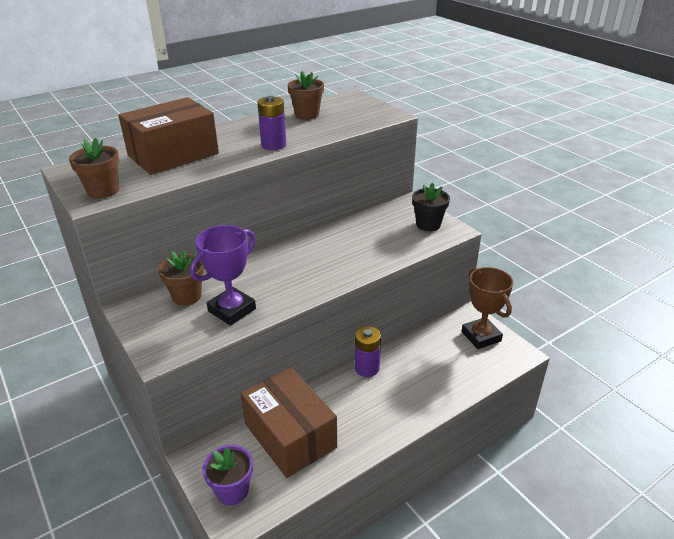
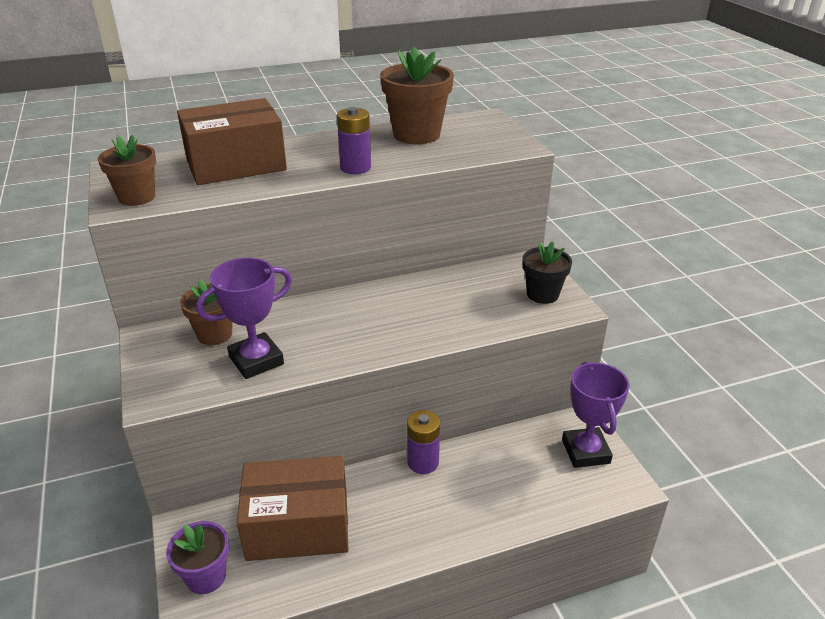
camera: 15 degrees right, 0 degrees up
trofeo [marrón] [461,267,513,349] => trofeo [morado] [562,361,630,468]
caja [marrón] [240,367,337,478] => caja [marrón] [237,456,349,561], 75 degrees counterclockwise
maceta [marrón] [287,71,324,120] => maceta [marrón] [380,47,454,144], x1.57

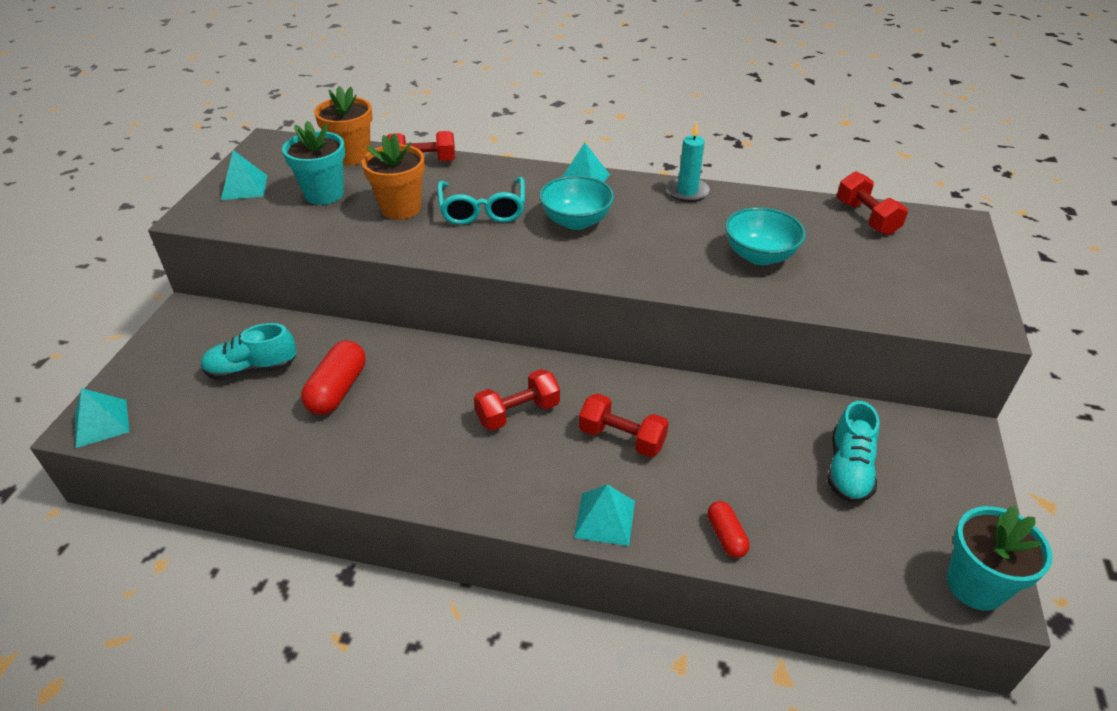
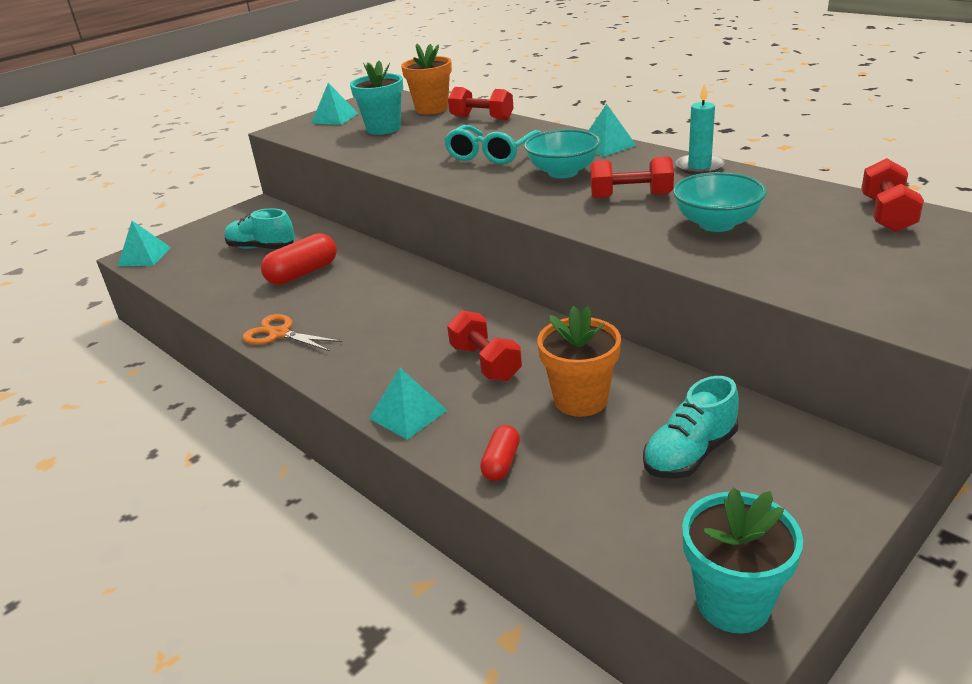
camera: 35 degrees right, 10 degrees down
nothing => tijeras [naranja] [243,314,342,351]
maceta [naranja] [362,134,425,220] => maceta [naranja] [537,306,621,417], moved
mancuerna [rojo] [474,369,560,431] => mancuerna [rojo] [590,156,674,199], moved

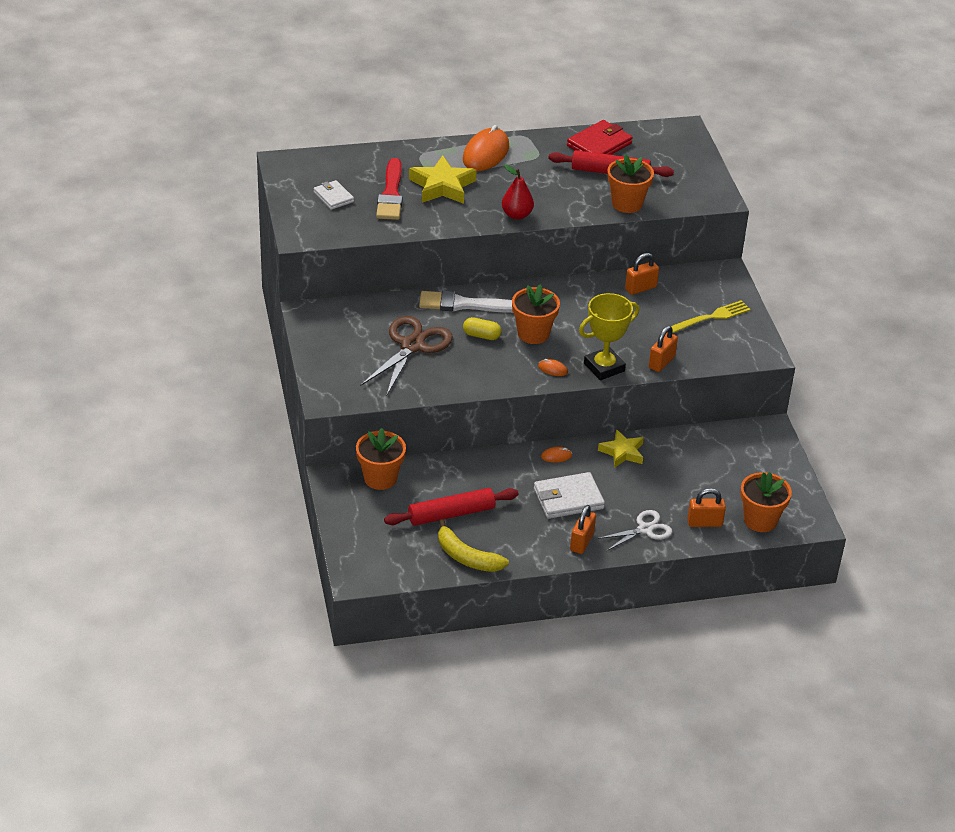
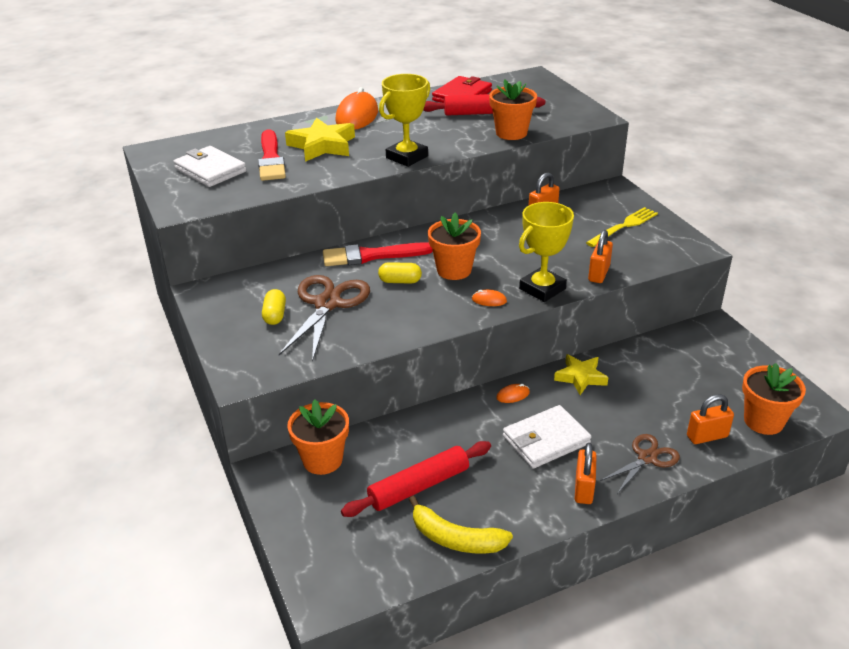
camera: 10 degrees left, 5 degrees down
nothing => cápsula [amarillo] [262,289,286,325]
pera [rojo] [502,165,534,220] => trofeo [amarillo] [379,74,430,167]
pincel [blanco] [419,291,513,313] => pincel [rojo] [323,242,433,266]
tijeras [blanco] [597,510,672,551] => tijeras [marrón] [600,434,680,494]
cartera [blanco] [313,180,354,210] => cartera [blanco] [173,146,246,187], x1.58

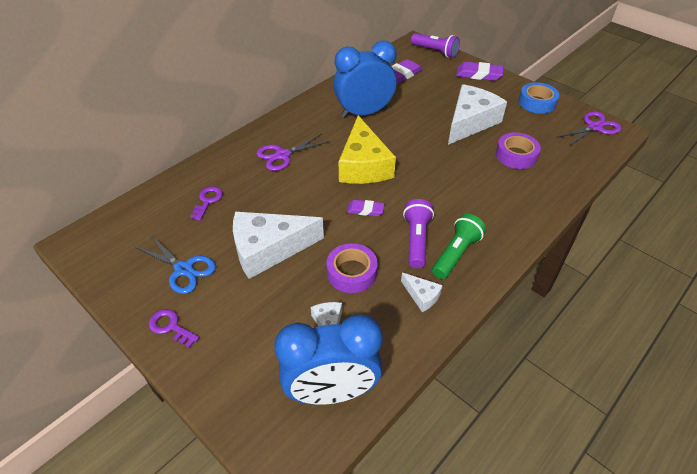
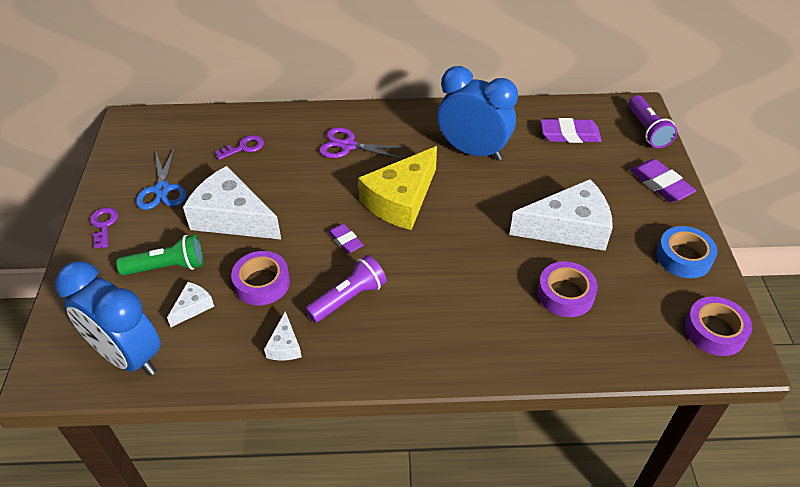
camera: 45 degrees right, 0 degrees up
lámpara de mano [verde] [432,214,486,279] => lámpara de mano [verde] [116,234,203,275], moved
tijeras [morado] [556,111,621,147] => cinta adhesiva [morado] [685,296,752,356]

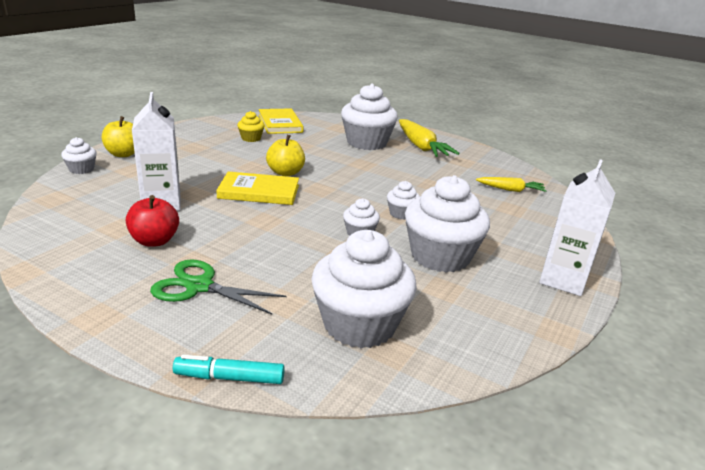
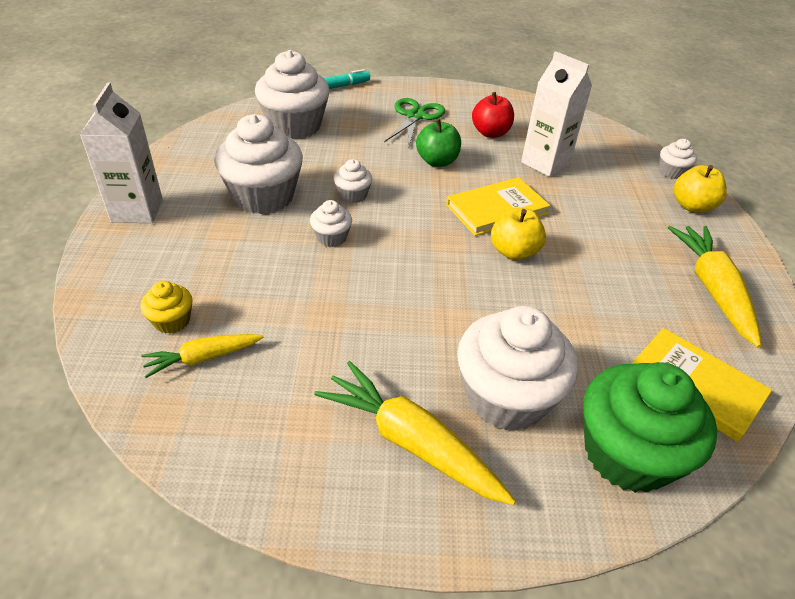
camera: 150 degrees right, 15 degrees up
nothing => manzana [verde] [416,118,461,167]
nothing => magdalena [verde] [583,362,717,493]
nothing => zanahoria [amarillo] [668,226,761,348]
magdalena [amarillo] [237,111,265,142] => magdalena [amarillo] [141,281,193,334], moved
tijeras [verde] [150,259,286,314] => tijeras [verde] [384,98,445,148], 60 degrees counterclockwise

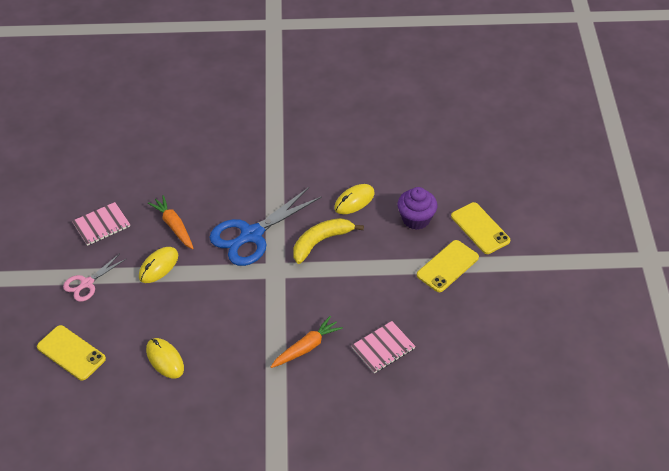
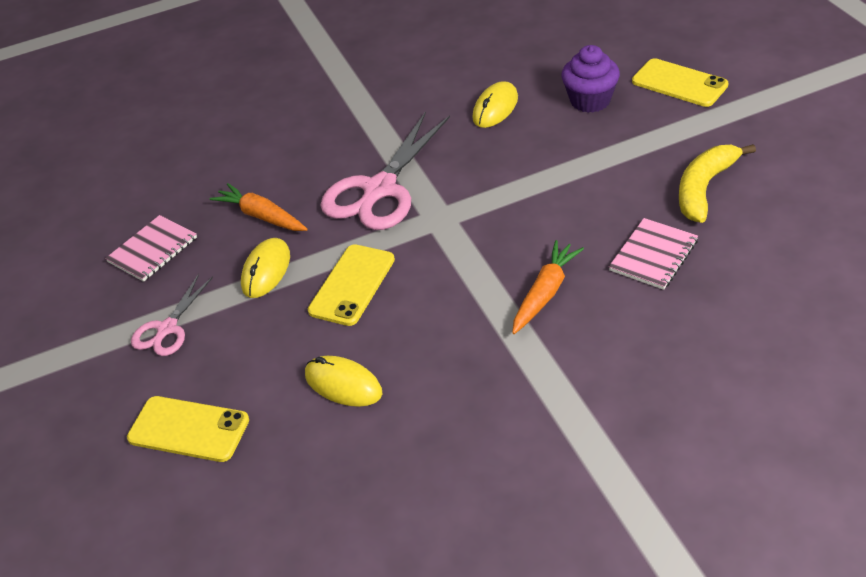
camera: 15 degrees left, 5 degrees down
plátano [amarillo] [293,218,364,264] => plátano [amarillo] [679,144,756,223], moved
móvil [amarillo] [417,240,479,292] => móvil [amarillo] [308,244,395,326], moved
tijeras [azul] [209,187,322,266] => tijeras [rosa] [320,111,450,230]

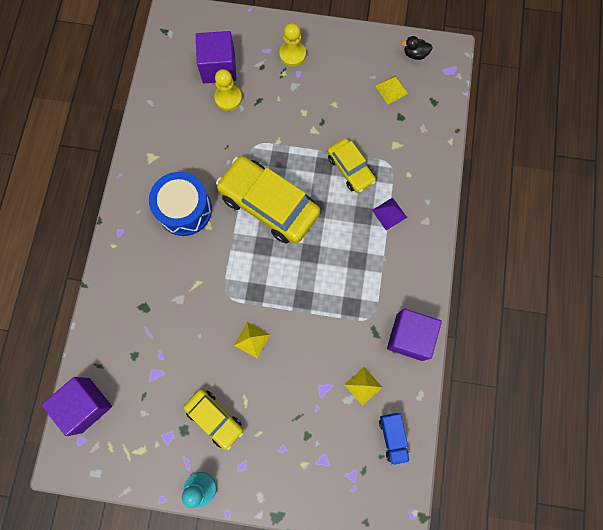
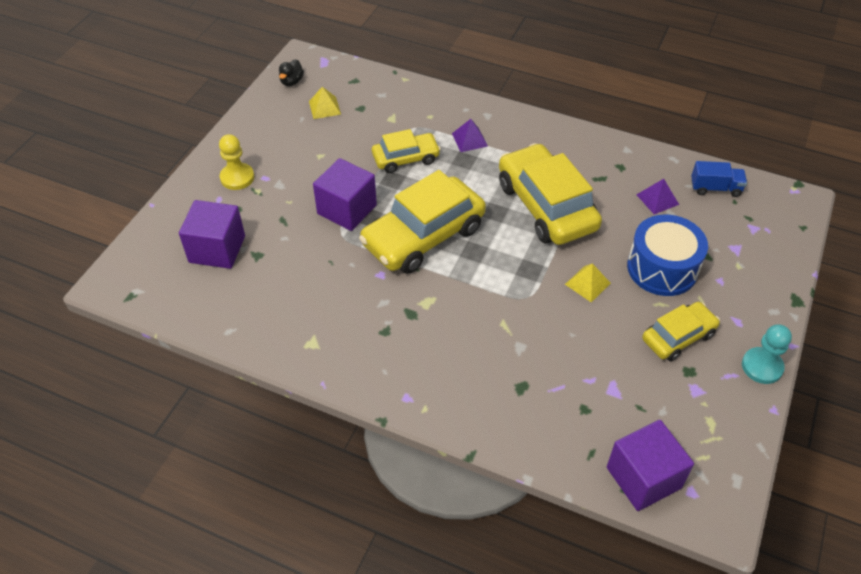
camera: 75 degrees left, 25 degrees down
peón [amarillo] [214,69,242,111] => nothing
nothing => coche [amarillo] [499,143,602,245]
tambor [azul] [149,172,212,236] => tambor [azul] [627,215,708,296], moved
cubo [morado] [387,309,442,361] => cubo [morado] [313,158,377,231], moved
pirámide [amarillo] [344,367,382,406] => pirámide [morado] [636,179,679,214]

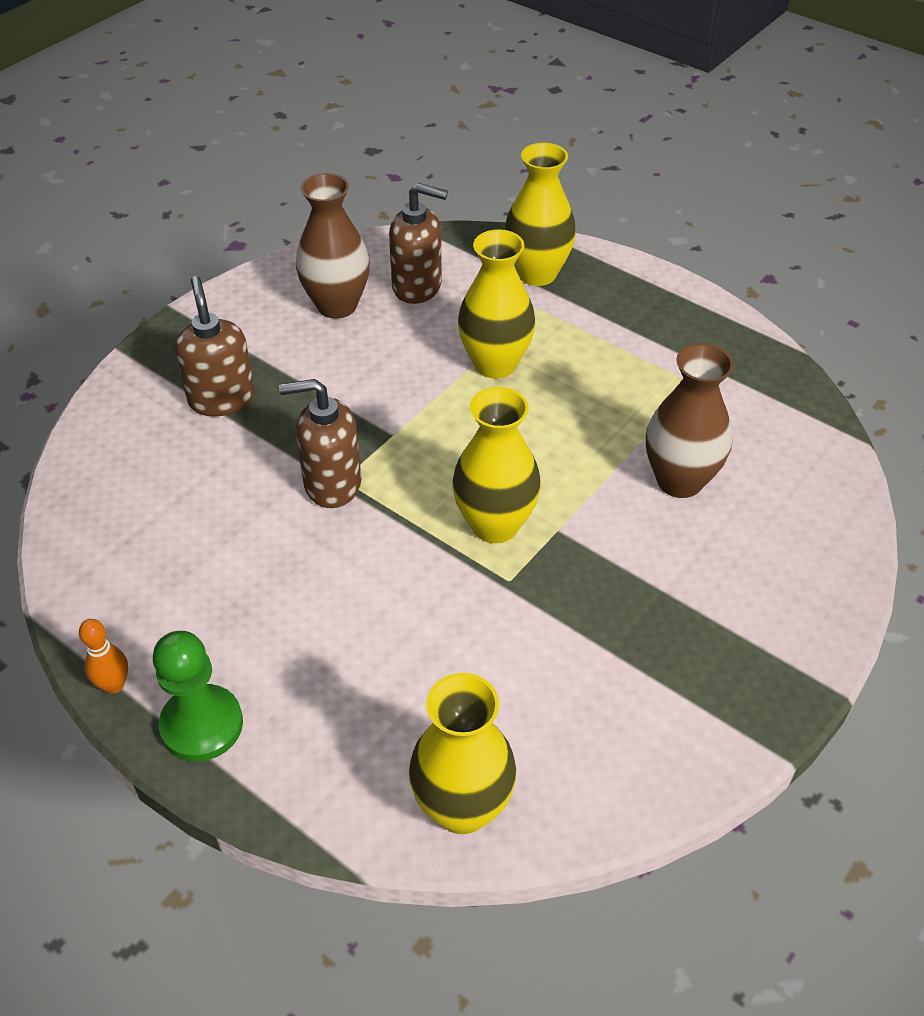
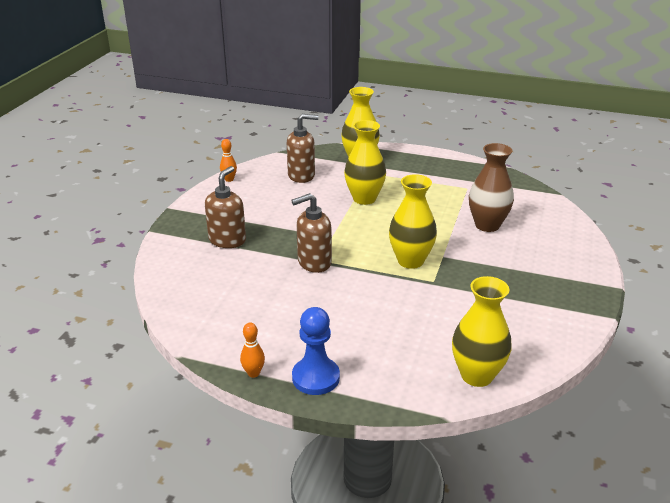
camera: 20 degrees left, 15 degrees down
florero [marrón] [296,173,370,319] => nothing
nothing => bolo [naranja] [220,139,237,182]
peón [verde] [153,631,243,762] => peón [azul] [292,307,340,395]
dispensador de jabón [marrón] [175,276,255,416] => dispensador de jabón [marrón] [205,166,246,248], 60 degrees clockwise

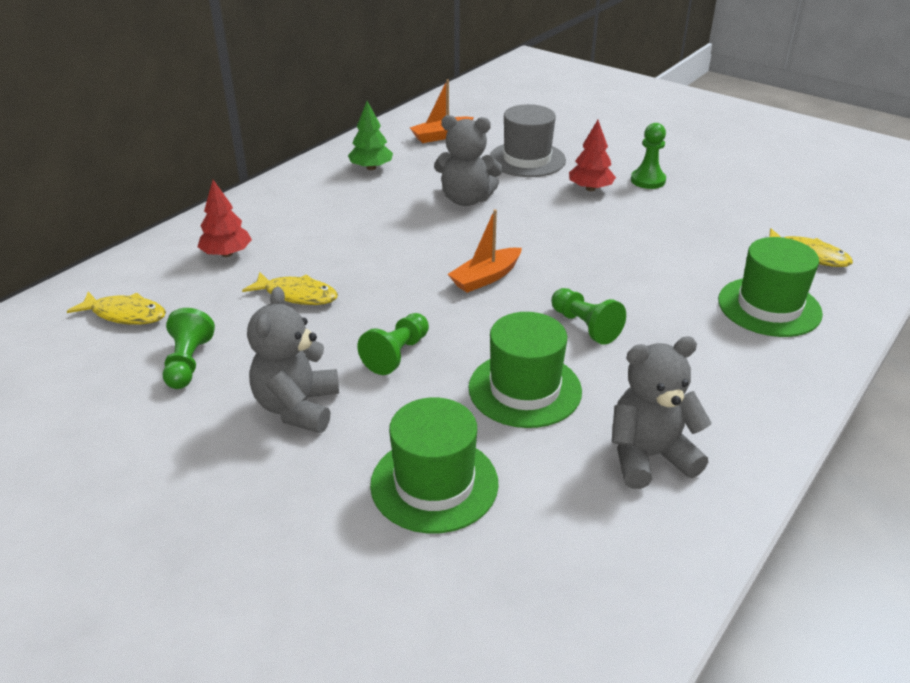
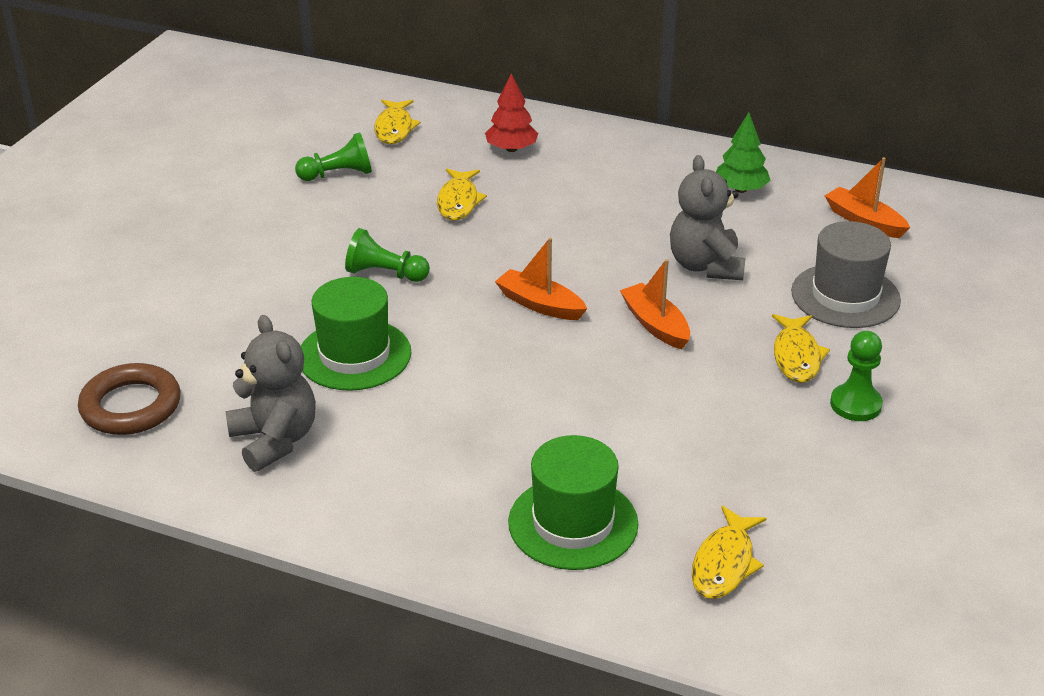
camera: 75 degrees right, 0 degrees up
osito [gris] [247,287,339,433] => nothing
sombrero [verde] [370,397,499,533] => nothing
peón [verde] [551,288,626,345] => nothing
nothing => anillo [marrón] [78,363,181,435]
nothing => barco [naranja] [620,259,690,349]
árbol [rojo] [569,120,616,191] => pez [amarillo] [772,314,830,383]

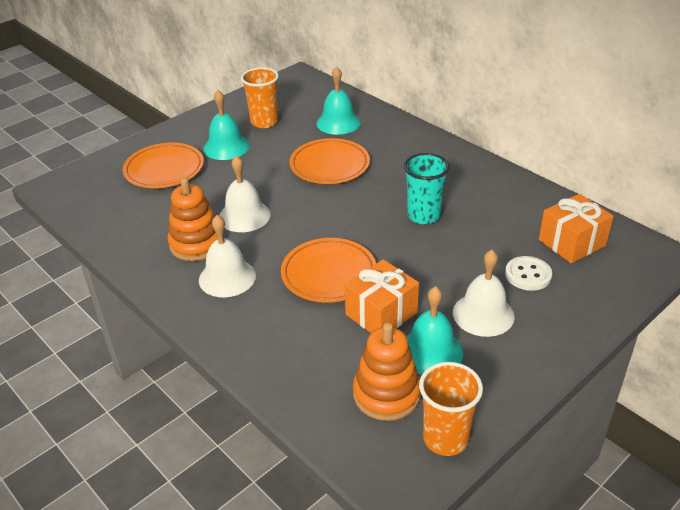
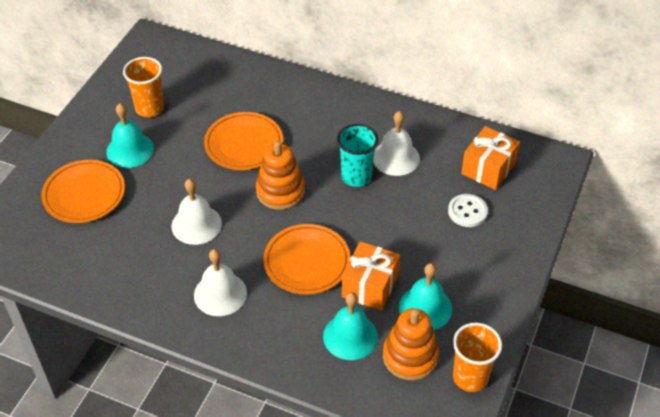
camera: 25 degrees left, 10 degrees up
juguete apilable [naranja] [168,178,218,261] => juguete apilable [naranja] [256,141,305,210], moved
campana [turquesa] [316,66,361,135] => campana [turquesa] [323,292,378,360], moved
campana [blanco] [453,250,515,337] => campana [blanco] [373,111,420,176], moved

